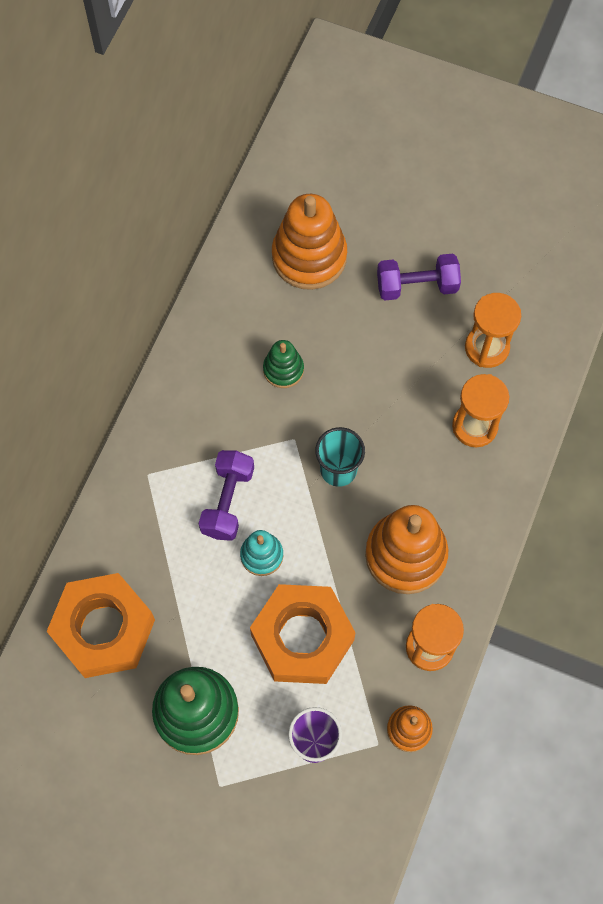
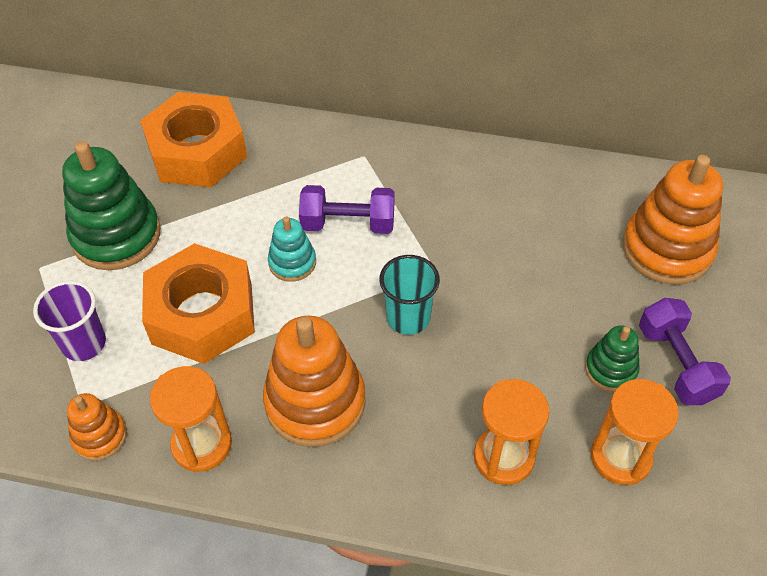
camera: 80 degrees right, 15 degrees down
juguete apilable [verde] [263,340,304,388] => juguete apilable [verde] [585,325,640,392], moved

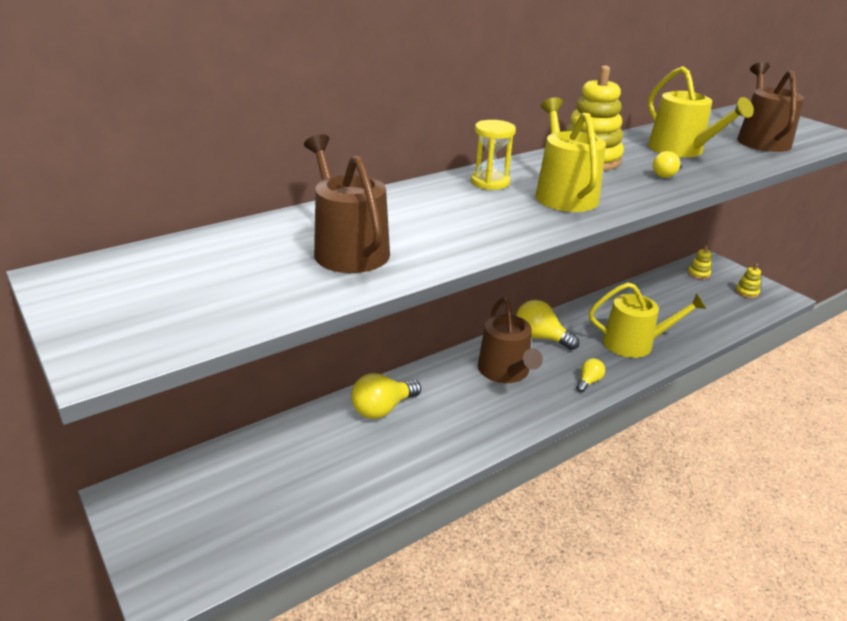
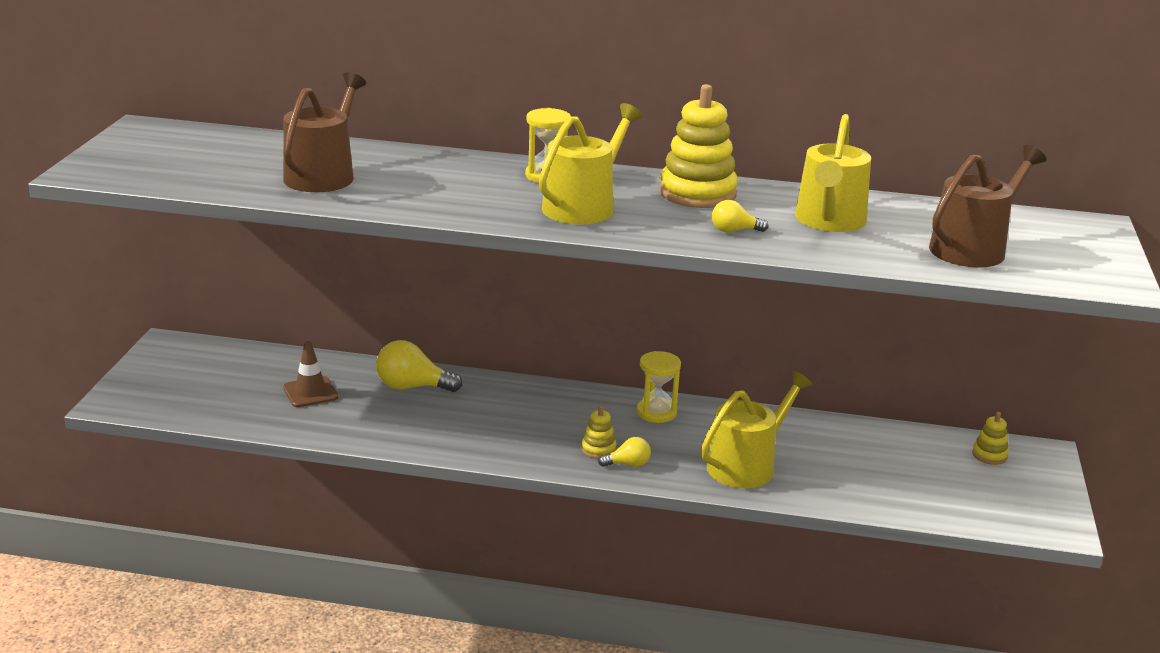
camera: 45 degrees right, 5 degrees down
regadera [marrón] [478,297,543,383] => nothing
nothing => cono de tráfico [marrón] [283,341,338,407]
juguete apilable [amarillo] [735,263,761,298] => juguete apilable [amarillo] [581,405,617,459], moved
bombilla [amarillo] [516,300,580,350] => reloj de arena [amarillo] [637,351,681,423]
regadera [amarillo] [589,282,707,358] => regadera [amarillo] [701,371,813,488], 90 degrees counterclockwise

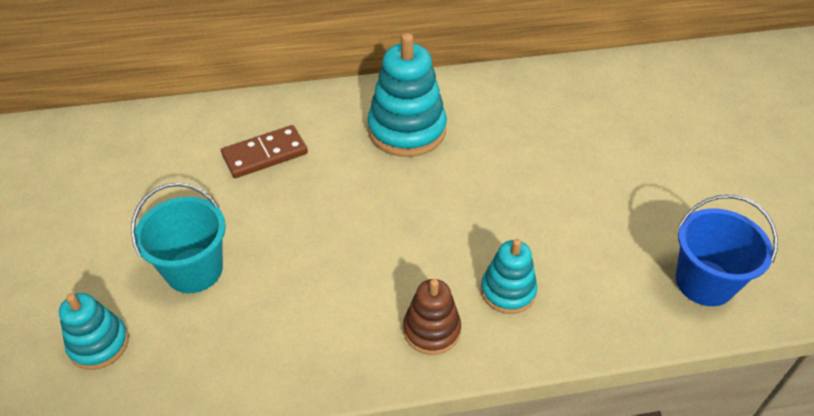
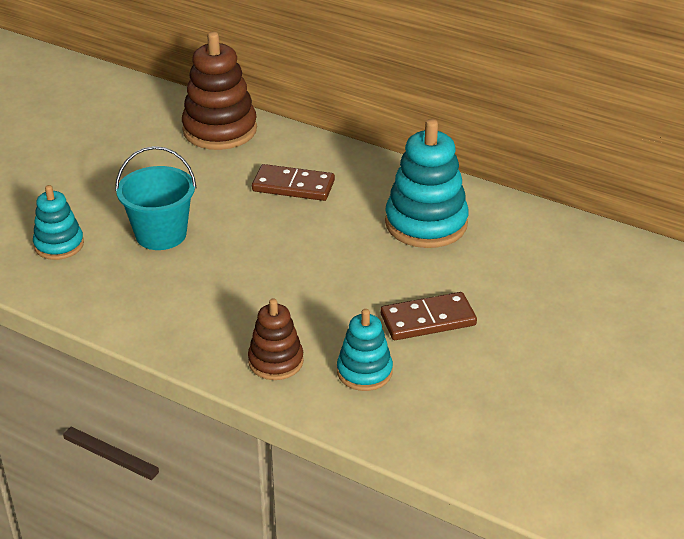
camera: 40 degrees right, 10 degrees down
balde [azul] [676,195,778,306] => nothing
nothing => juguete apilable [marrón] [182,31,257,150]
nothing => ficha de dominó [marrón] [380,292,477,340]

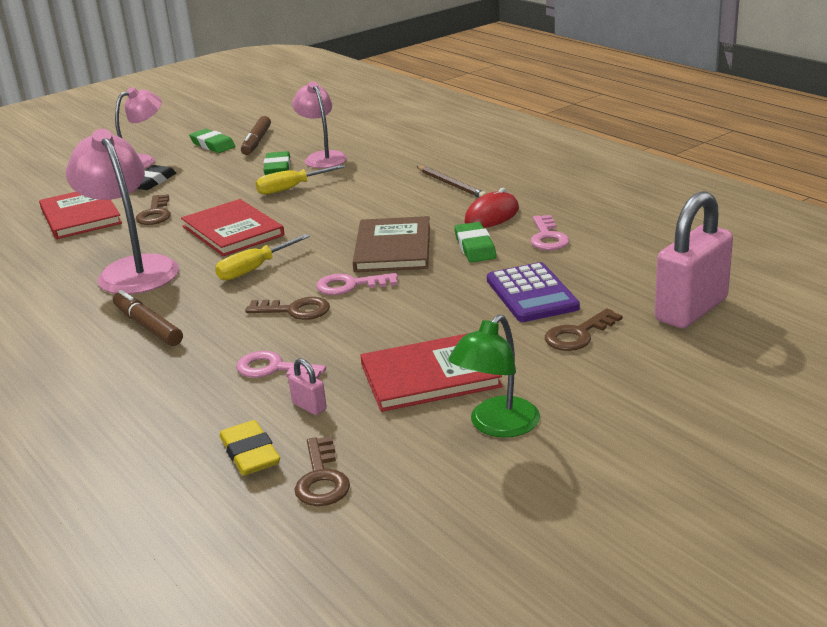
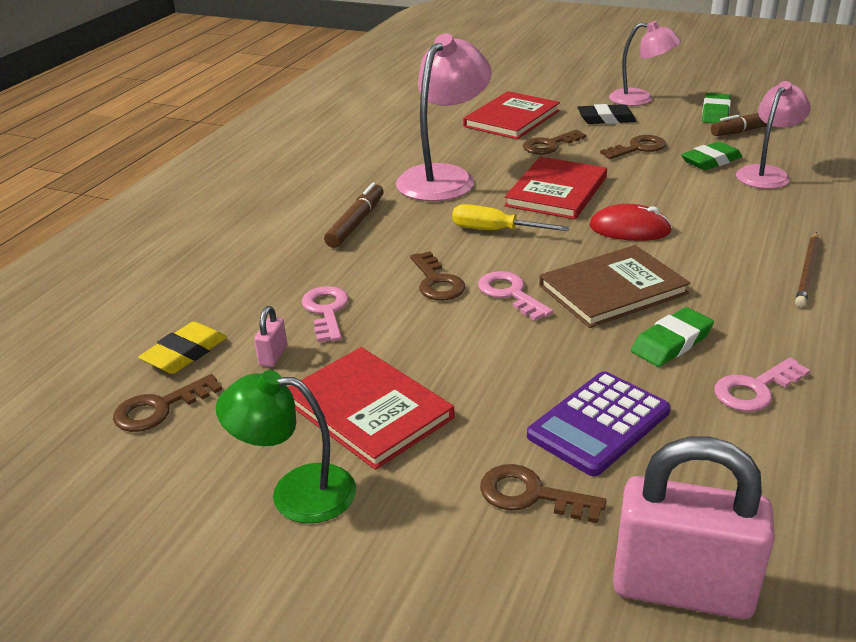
camera: 60 degrees right, 5 degrees up
destornillador [amarillo] [256,165,345,195] => nothing
nothing => llave [marrón] [600,135,666,159]
ratón [rojo] [465,188,519,228] => ratón [rojo] [589,204,672,241], moved

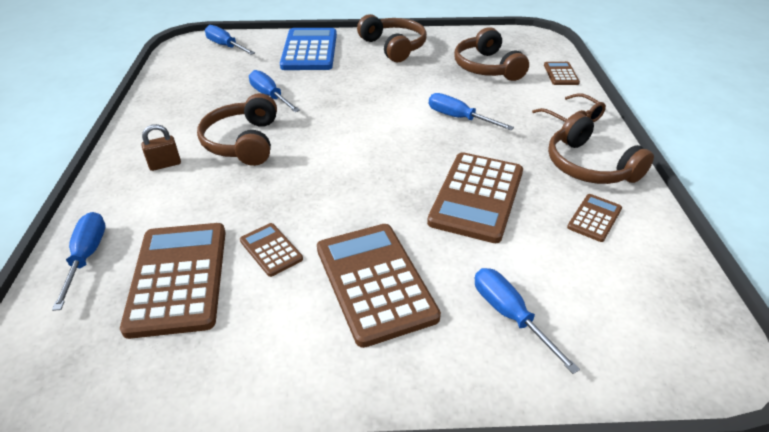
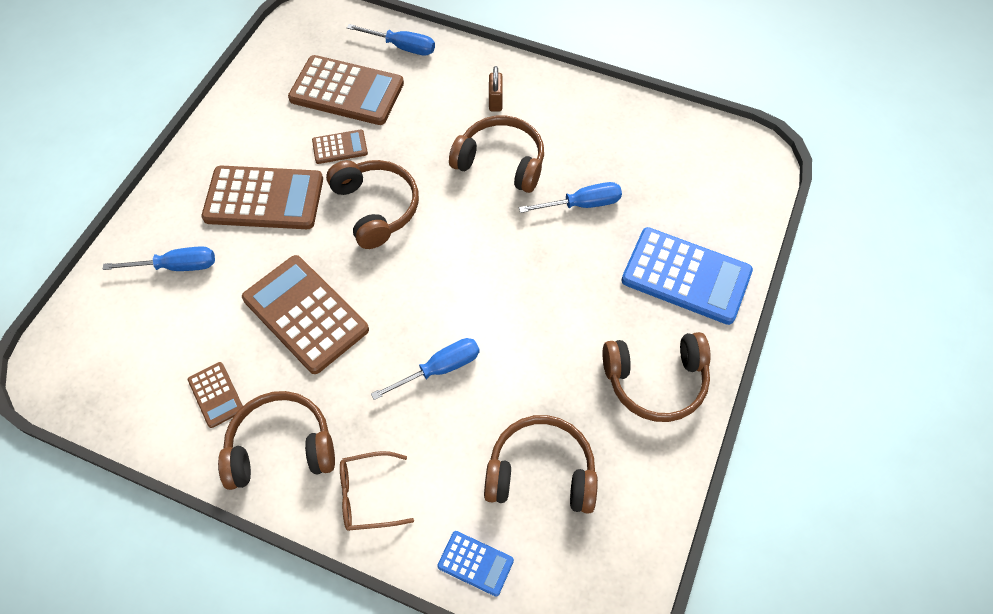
camera: 115 degrees right, 20 degrees up
destornillador [azul] [205,25,255,55] => nothing
nothing => auriculares [marrón] [326,160,419,249]
calculadora [marrón] [544,62,580,85] => calculadora [azul] [437,531,514,596]

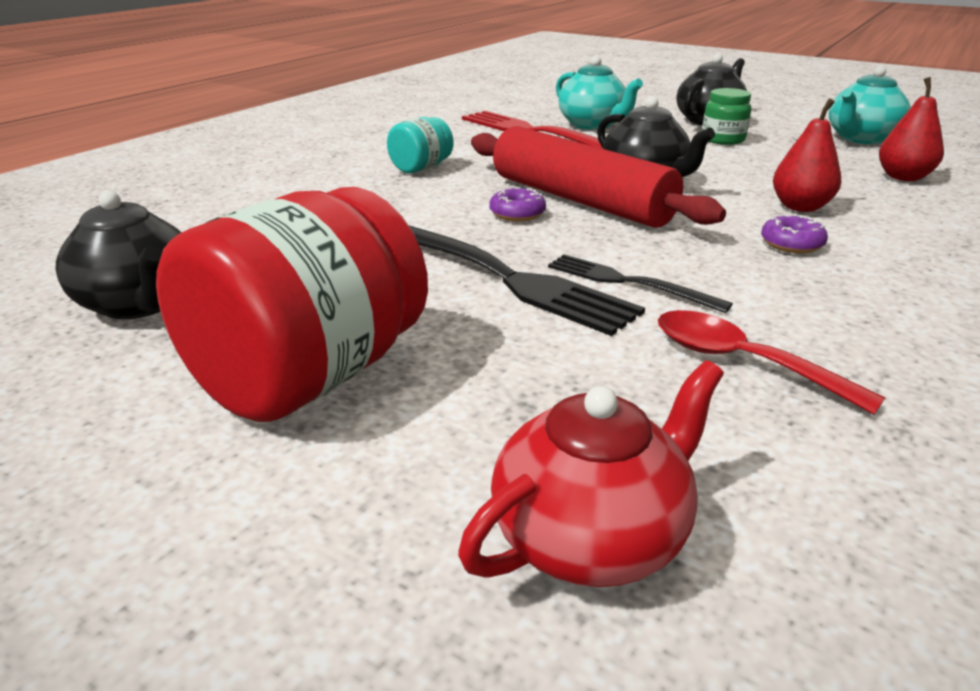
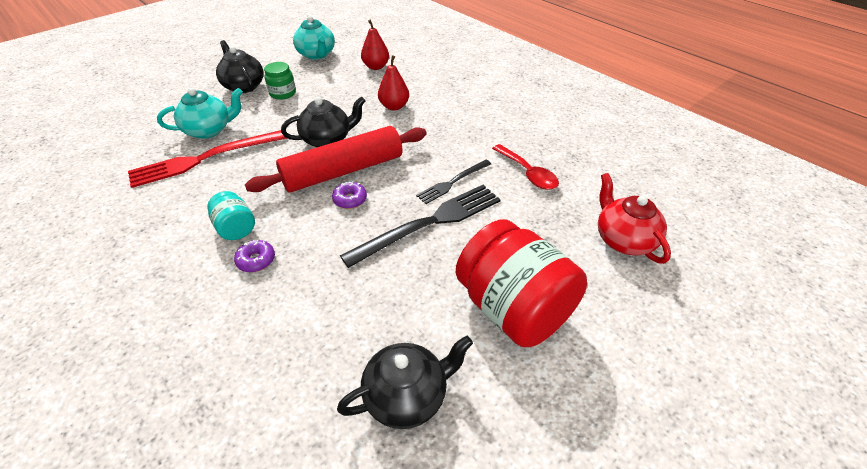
camera: 75 degrees left, 15 degrees up
rosquilla [morado] [761,214,828,253] => rosquilla [morado] [234,239,275,272], moved
cuchara [rojo] [658,310,885,415] => cuchara [rojo] [492,144,559,190], 90 degrees counterclockwise

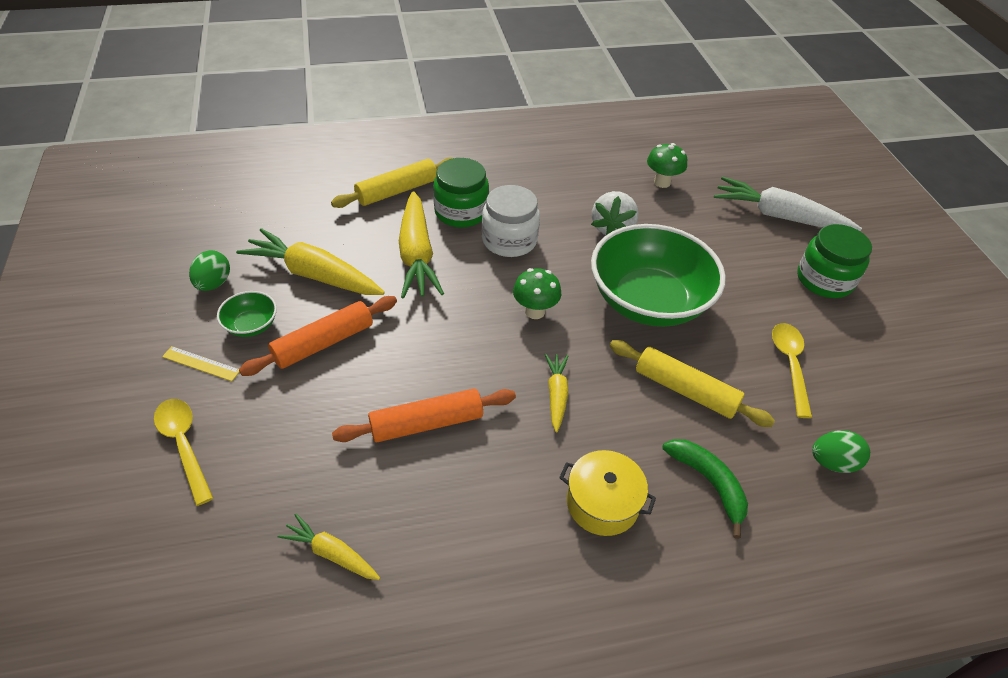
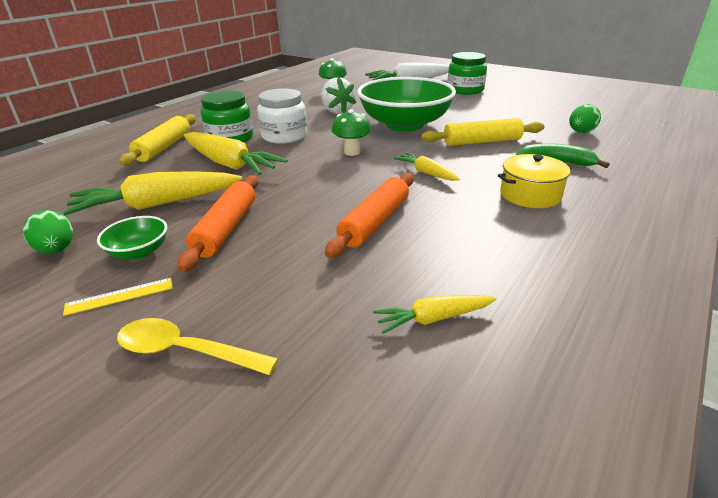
camera: 40 degrees left, 15 degrees down
cuchara [amarillo] [772,323,812,418] => nothing

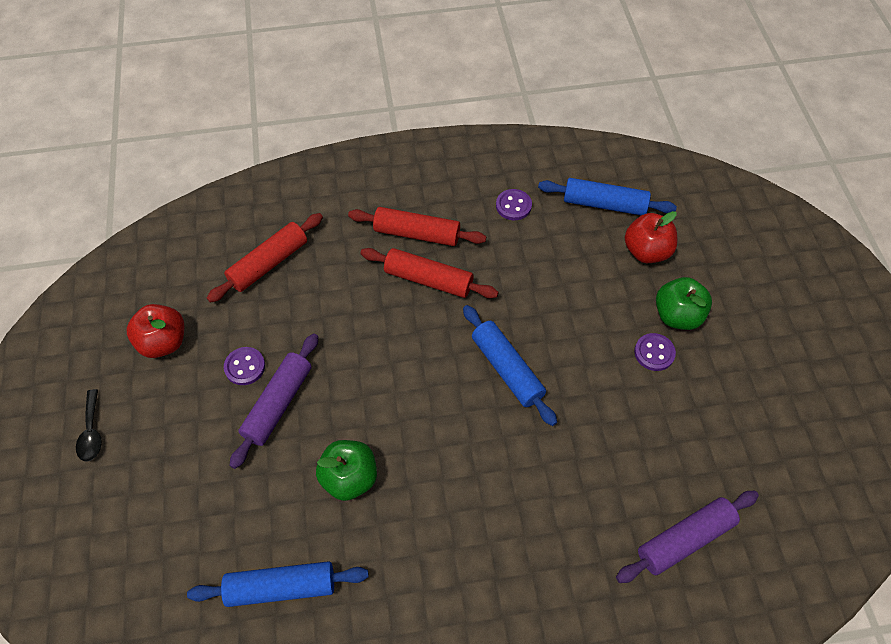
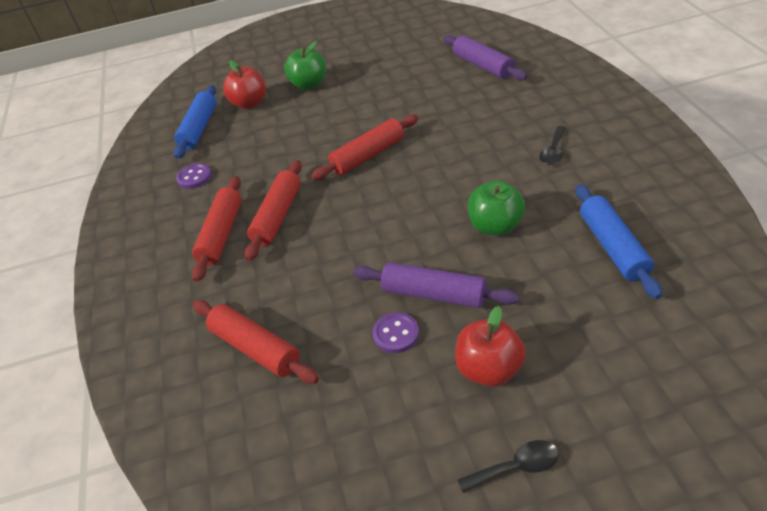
camera: 90 degrees left, 15 degrees down
botón [morado] [634,333,676,371] => nothing
nothing => cuchara [negro] [539,126,566,165]
manzana [rojo] [127,304,185,358] => manzana [rojo] [455,306,526,387], moved
rodillo [azul] [463,305,557,426] => rodillo [rojo] [311,114,418,181]

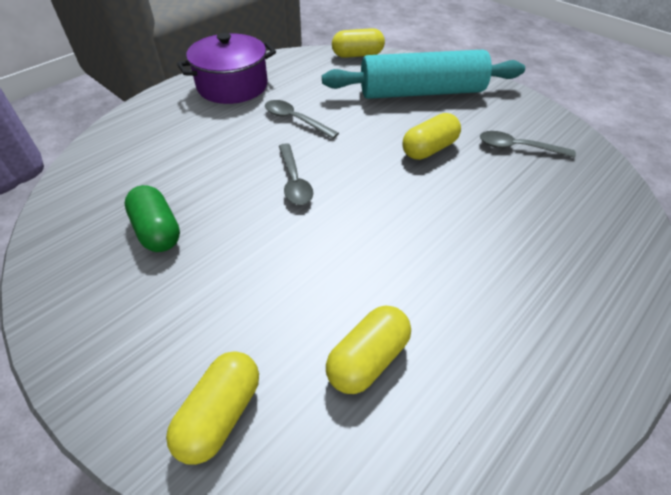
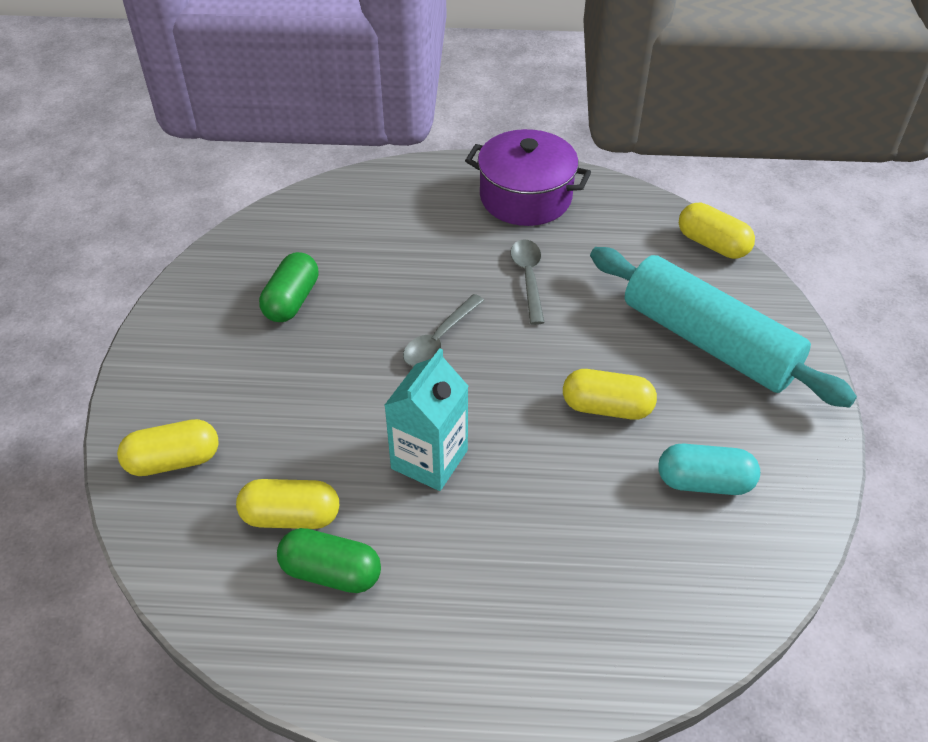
camera: 50 degrees right, 0 degrees up
nothing => cápsula [verde] [277,528,381,593]
nothing => cartón de leche [turquesa] [384,348,469,491]
cuchara [gris] [480,131,576,158] => cápsula [turquesa] [658,443,760,495]

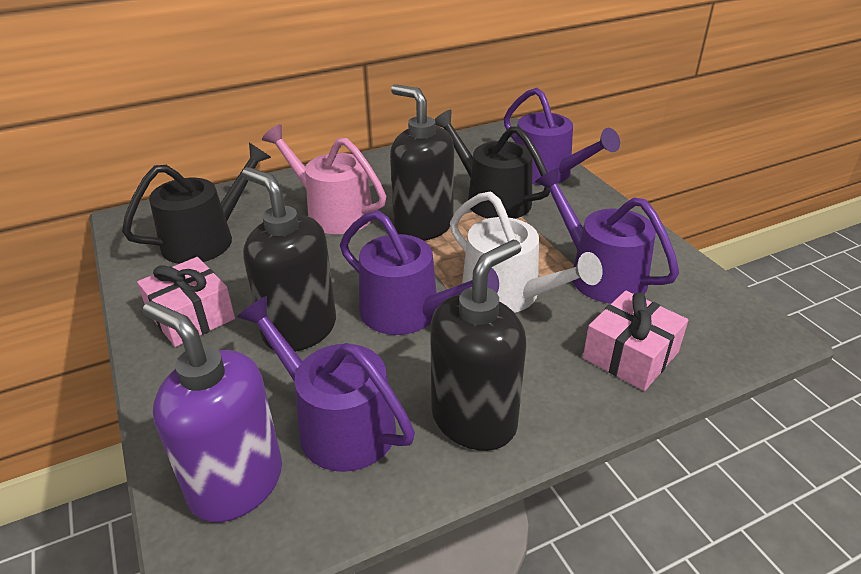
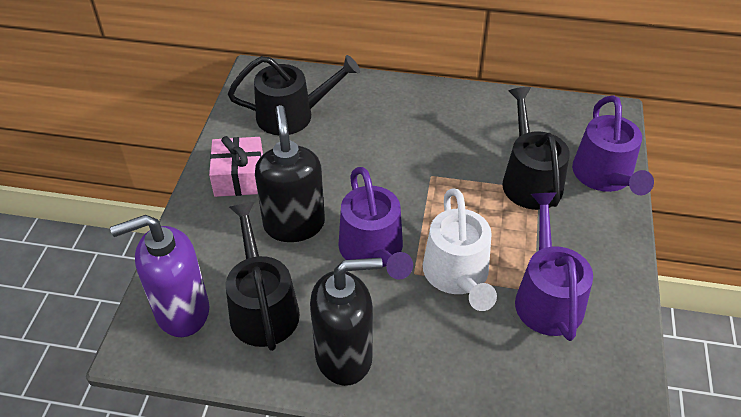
camera: 35 degrees right, 10 degrees up
regadera [rosa] [262,124,386,234] => nothing
dispensador de jabón [negro] [390,84,454,241] => nothing
regalo [rosa] [583,290,688,391] => nothing
regadera [morado] [237,296,415,472] => regadera [negro] [226,202,300,351]
dispensador de jabón [morado] [143,301,282,522] => dispensador de jabón [morado] [110,215,209,337], 90 degrees counterclockwise

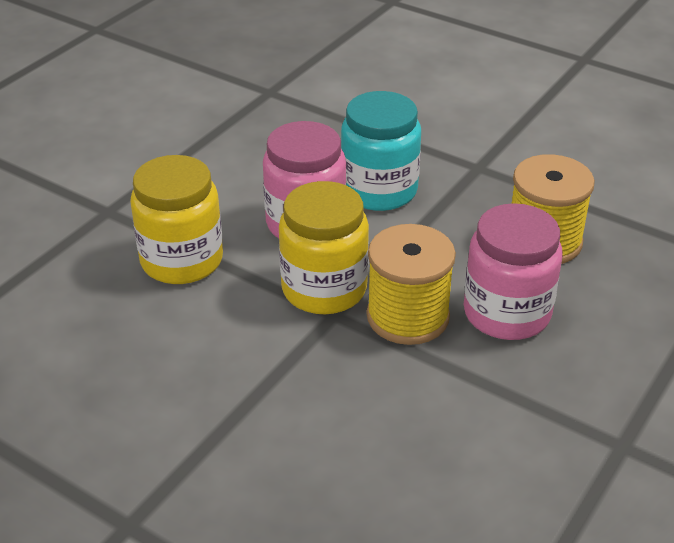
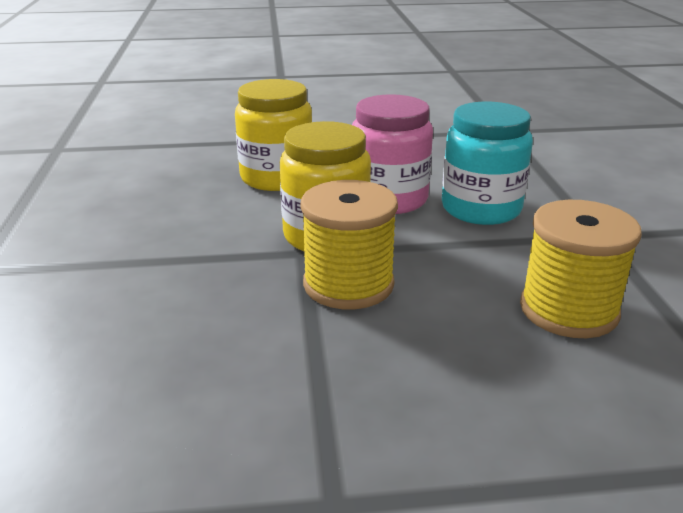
camera: 50 degrees right, 10 degrees down
tarro [rosa] [464,203,563,340] => nothing

